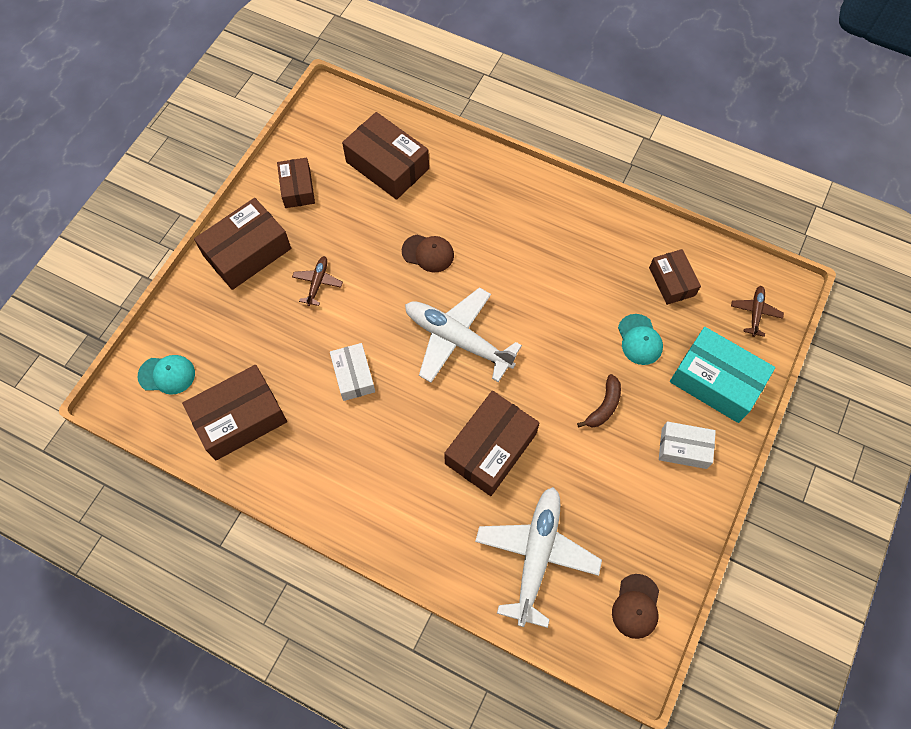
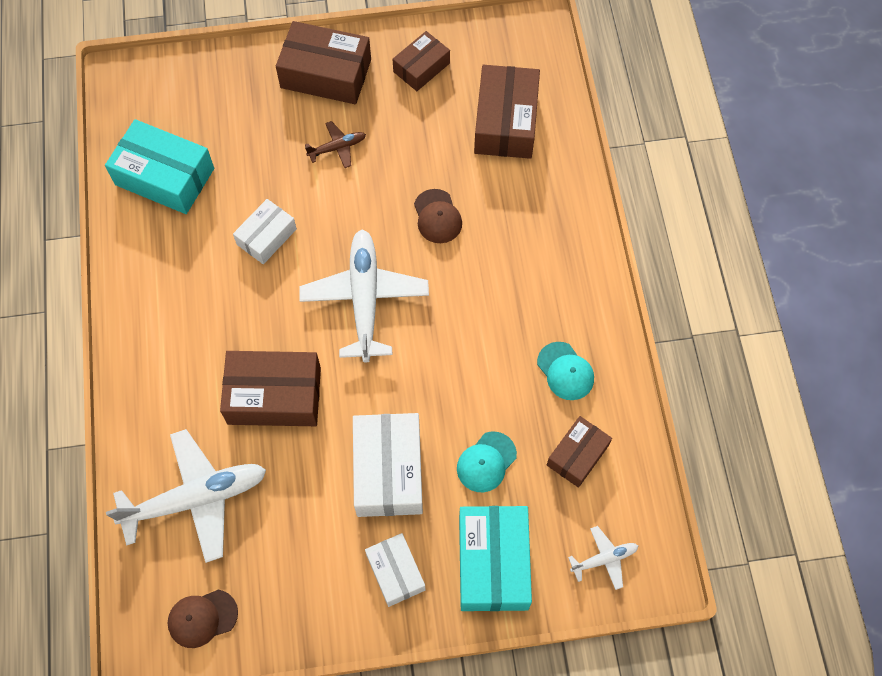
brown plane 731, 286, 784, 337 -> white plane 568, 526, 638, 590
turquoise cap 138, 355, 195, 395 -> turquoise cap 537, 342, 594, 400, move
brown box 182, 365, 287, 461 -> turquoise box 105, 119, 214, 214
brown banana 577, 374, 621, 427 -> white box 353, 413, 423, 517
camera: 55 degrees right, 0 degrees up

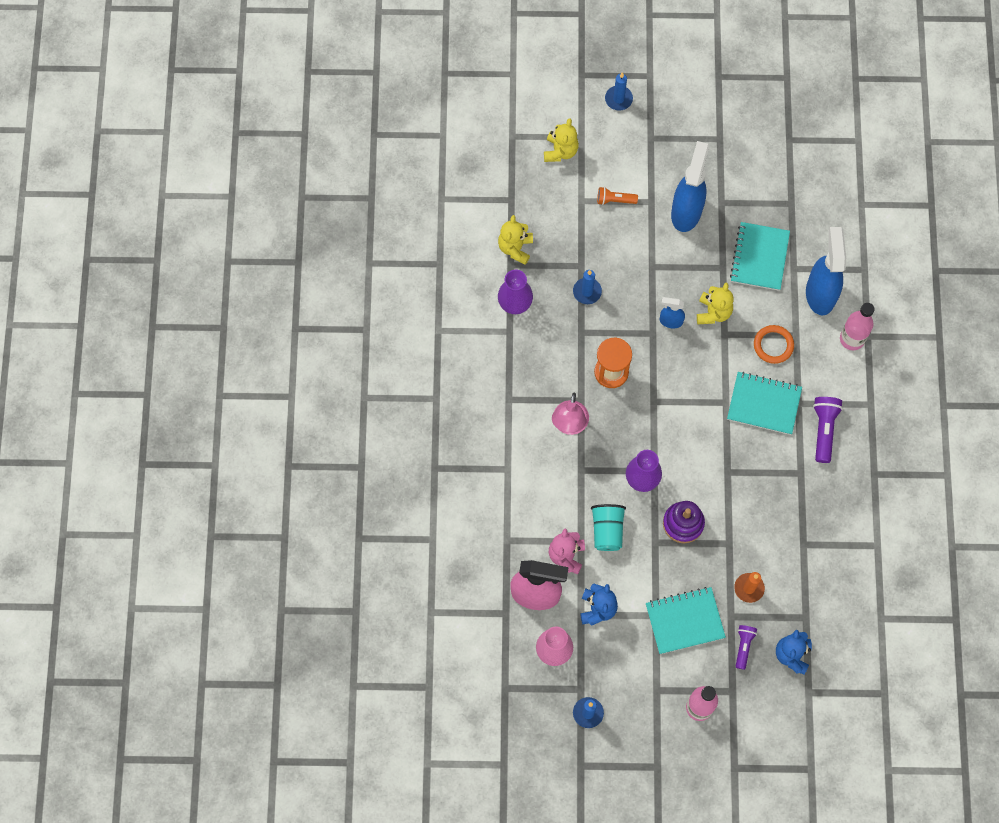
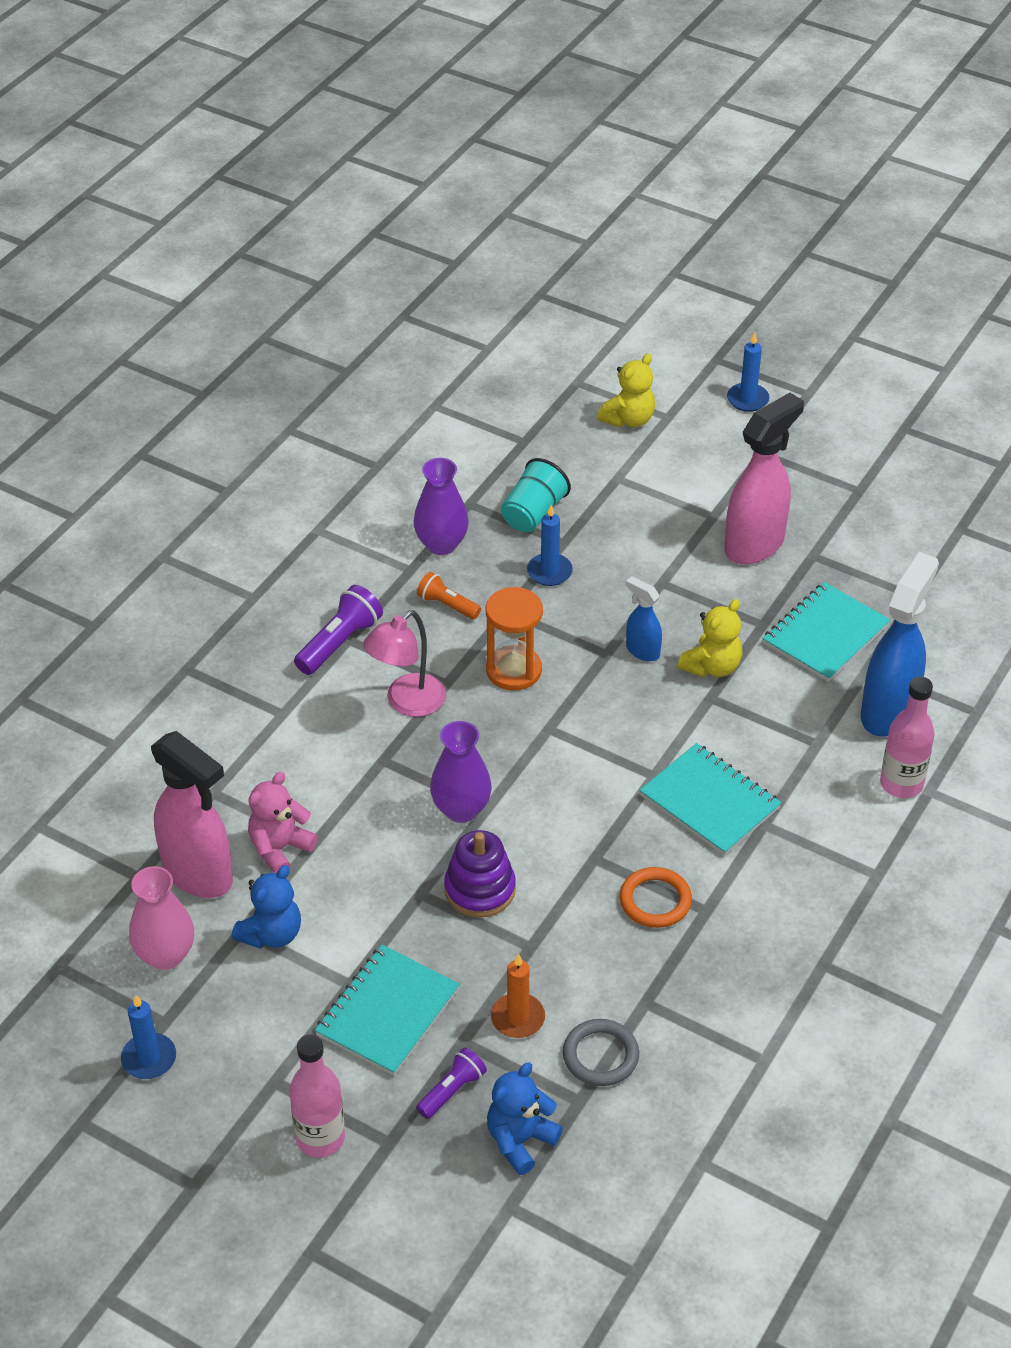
blue spray bottle 671, 141, 709, 232 -> pink spray bottle 725, 393, 804, 564
orange flashlight 597, 187, 638, 205 -> orange flashlight 417, 572, 481, 619, move
yellow teddy bear 498, 215, 533, 265 -> none
orange ring 754, 325, 794, 364 -> orange ring 620, 867, 692, 928, move
purple flashlight 813, 397, 843, 463 -> purple flashlight 294, 585, 383, 675, move
turquoise cup 591, 504, 626, 551 -> turquoise cup 501, 458, 571, 532, move
turquoise notebook 646, 587, 726, 654 -> turquoise notebook 315, 945, 460, 1076, 75 degrees counterclockwise
none -> grey ring 563, 1019, 639, 1086
camera: 30 degrees right, 25 degrees down

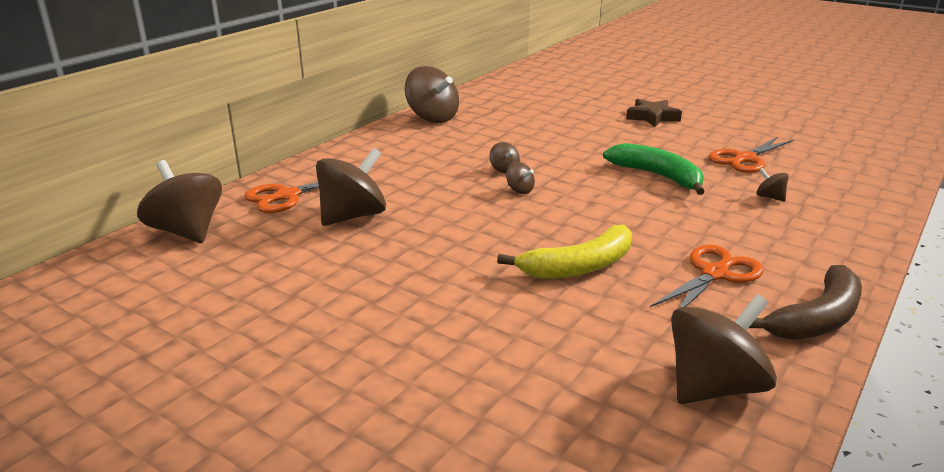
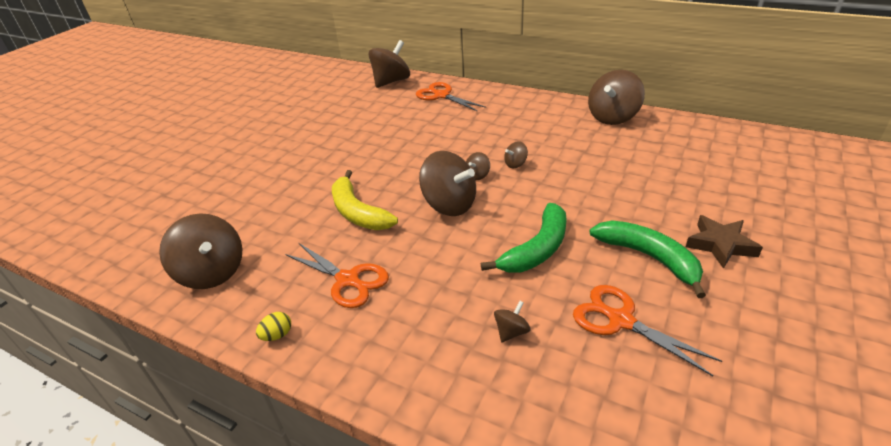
brown spinning top 316, 148, 386, 226 -> brown spinning top 419, 151, 476, 216, move
brown banana 749, 265, 862, 340 -> yellow egg 256, 312, 291, 341
none -> green banana 590, 220, 706, 298
camera: 85 degrees right, 10 degrees up

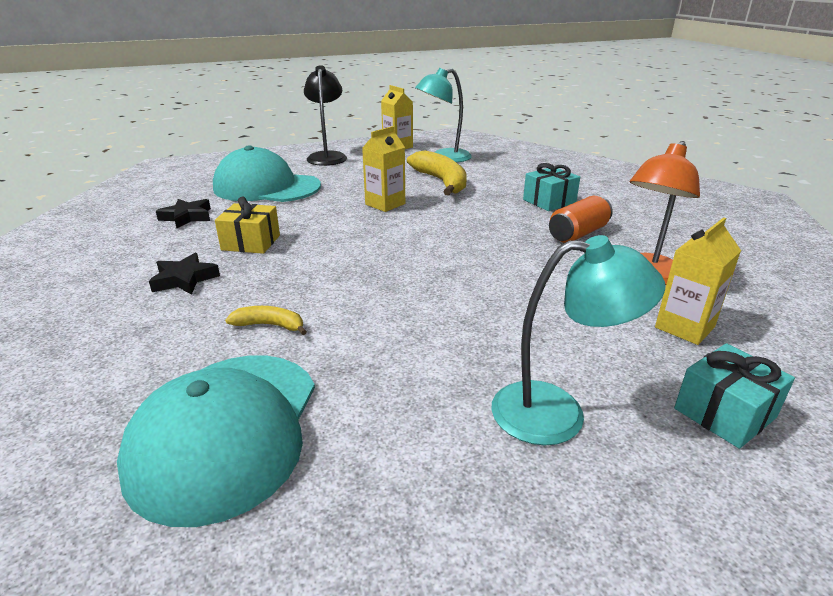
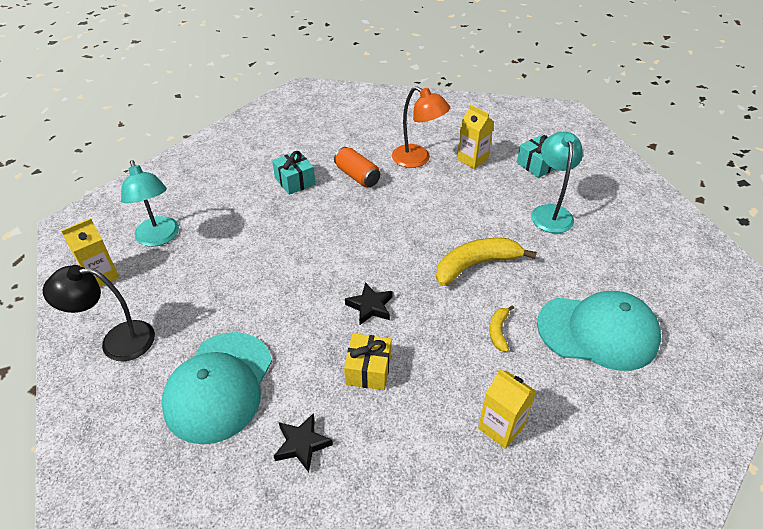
yellow carton 362, 126, 405, 212 -> yellow carton 478, 369, 536, 449, move
yellow banana 407, 150, 467, 196 -> yellow banana 436, 238, 537, 286, move
black star 149, 253, 220, 295 -> black star 345, 282, 393, 325, move
camera: 90 degrees left, 15 degrees up

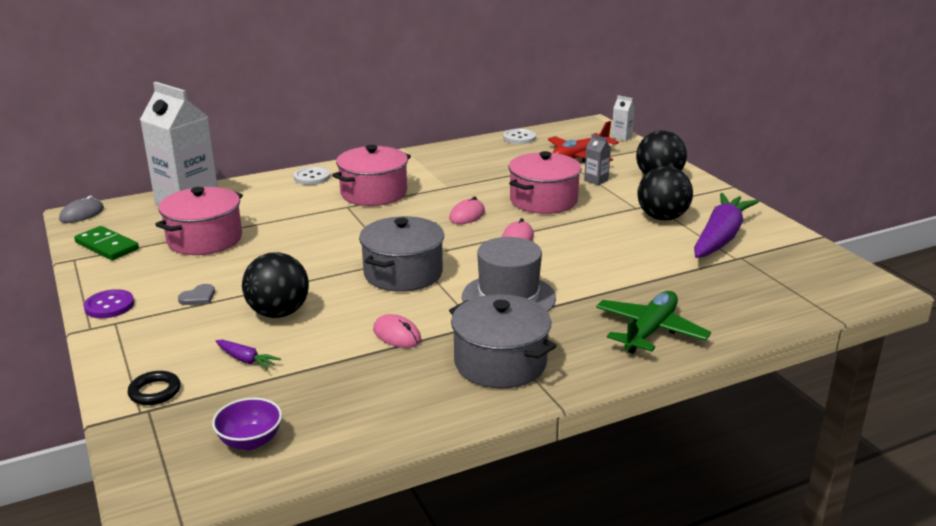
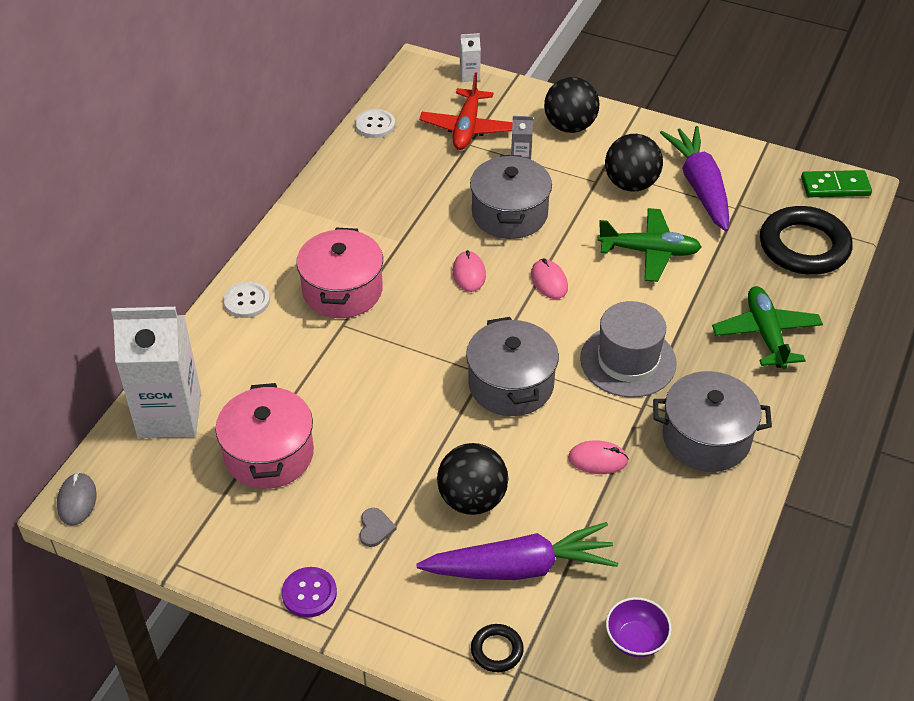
pink pot 509, 151, 582, 214 -> grey pot 470, 155, 552, 239
green domino 74, 226, 139, 260 -> green domino 801, 170, 872, 197, move
purple carrot 216, 340, 281, 370 -> purple carrot 417, 522, 618, 580, x2.39
none -> black ring 760, 206, 853, 275
none -> green plane 597, 208, 702, 282
camera: 40 degrees left, 20 degrees up

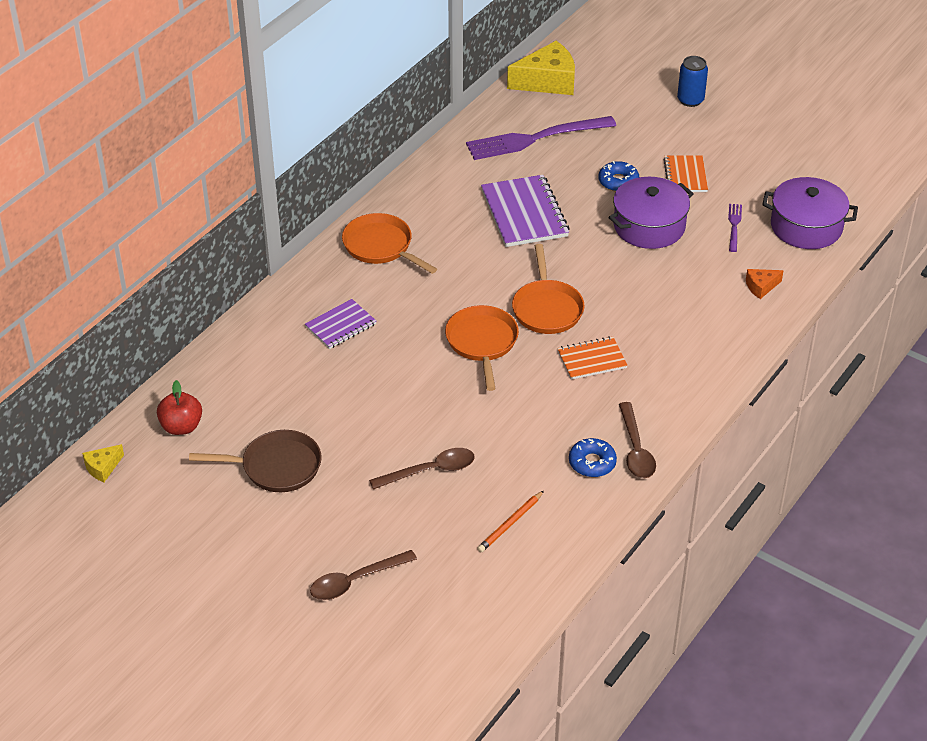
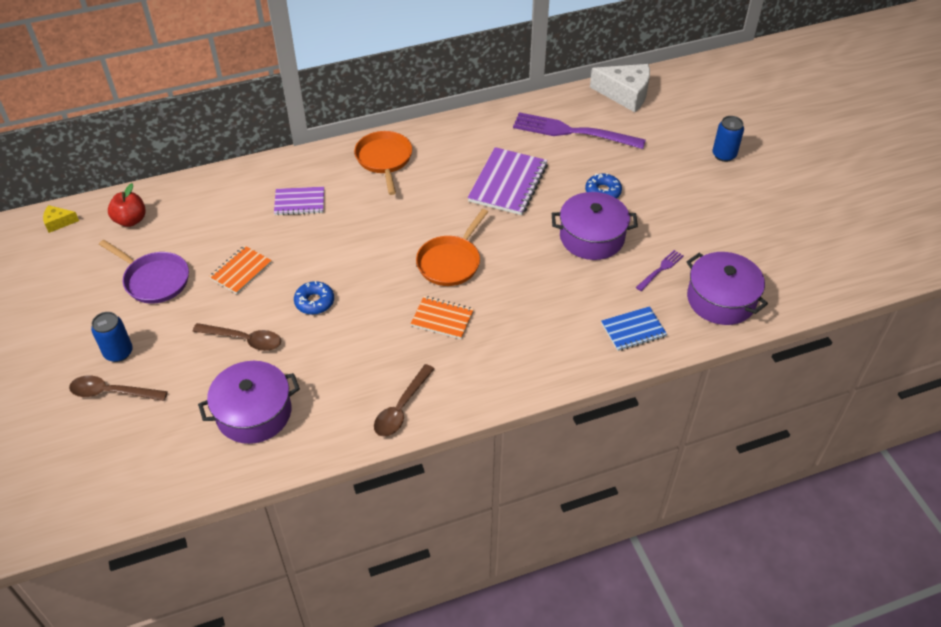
yellow cheese 507, 41, 575, 95 -> white cheese 590, 64, 650, 112
orange notebook 663, 155, 708, 192 -> orange notebook 209, 245, 272, 294, move
orange cheese 746, 269, 784, 299 -> blue notebook 601, 306, 667, 351
orange pan 445, 305, 519, 391 -> none
brown pan 189, 430, 322, 492 -> purple pan 99, 240, 189, 304
blue donut 569, 438, 617, 477 -> blue donut 294, 281, 334, 315, move
orange pencil 477, 491, 544, 552 -> purple pot 198, 361, 300, 444
none -> blue can 91, 312, 133, 362
camera: 35 degrees right, 5 degrees up

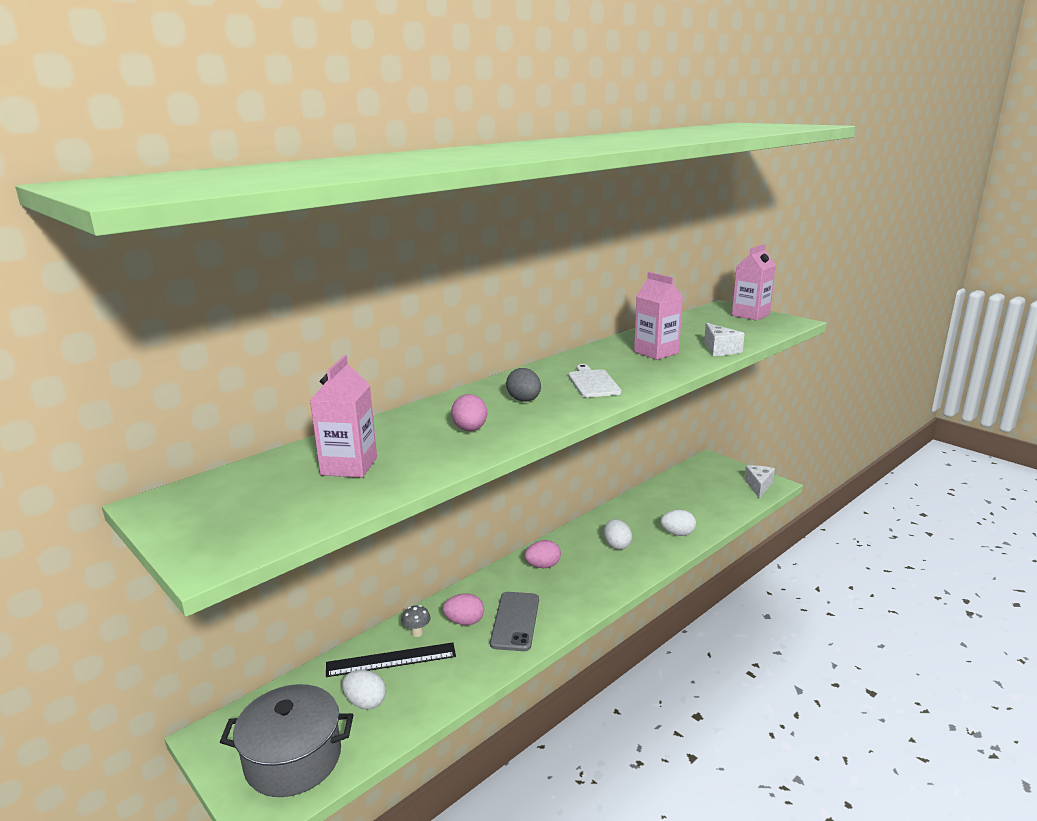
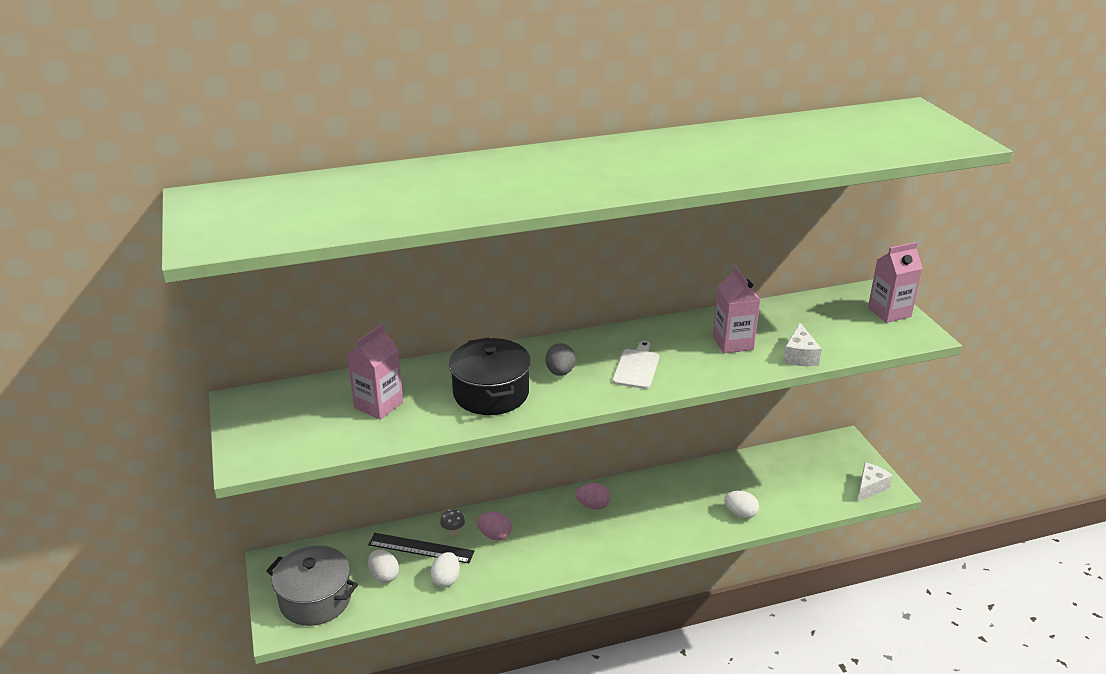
pink egg 451, 394, 487, 431 -> black pot 449, 337, 531, 415
white egg 604, 519, 632, 550 -> white egg 431, 552, 460, 588, move
grey phone 490, 592, 539, 651 -> none
camera: 25 degrees right, 10 degrees up

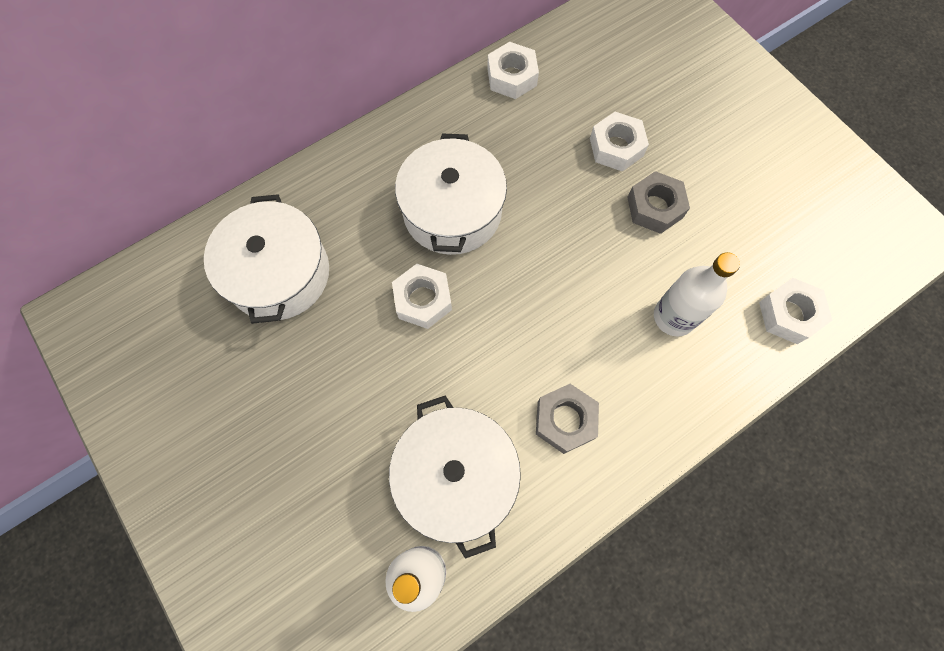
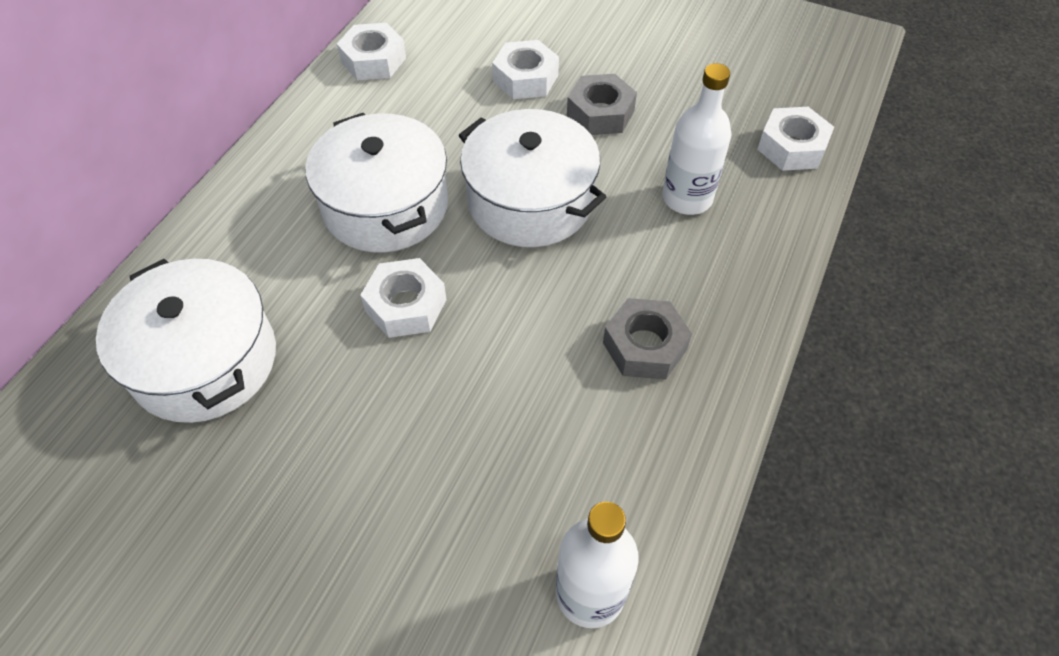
white pot 389, 395, 521, 559 -> white pot 459, 109, 606, 247, move
camera: 30 degrees left, 15 degrees down

